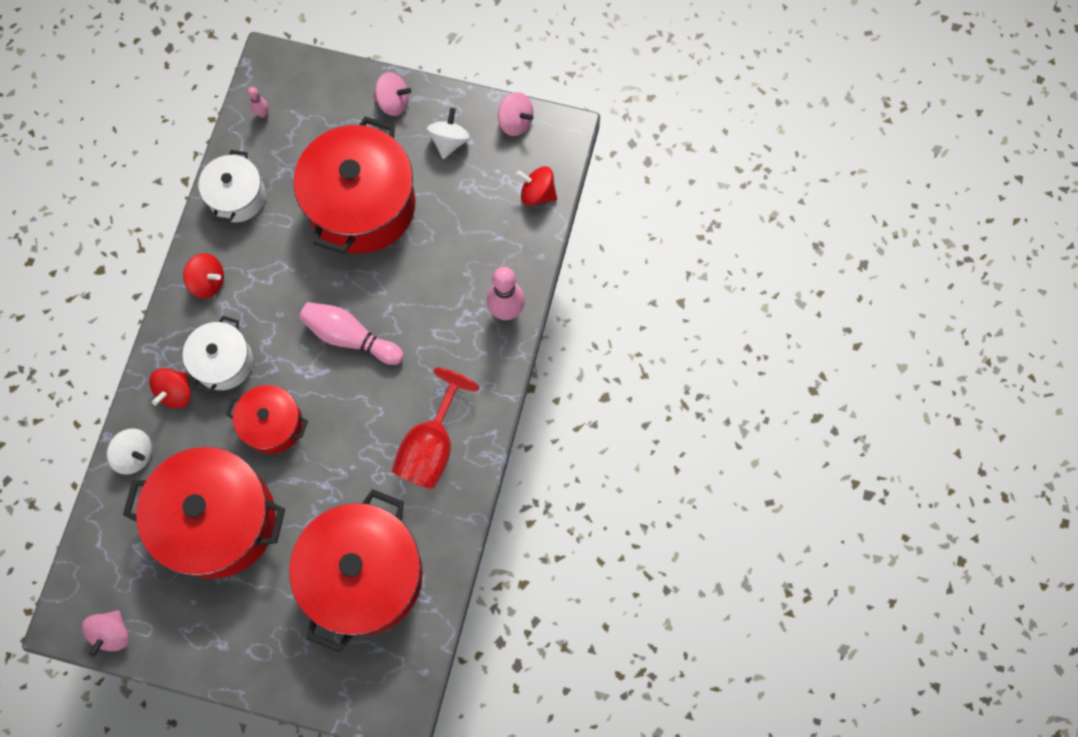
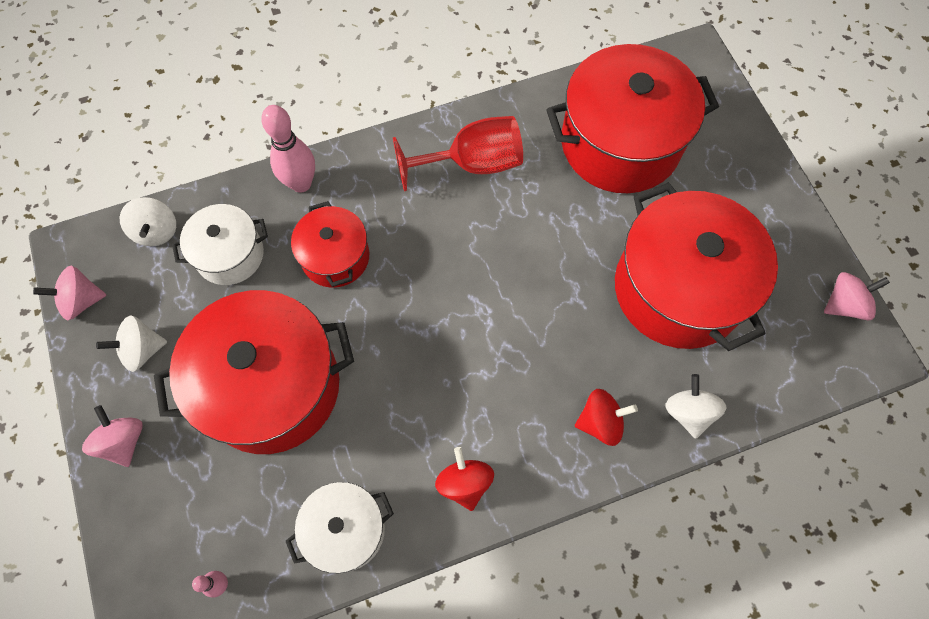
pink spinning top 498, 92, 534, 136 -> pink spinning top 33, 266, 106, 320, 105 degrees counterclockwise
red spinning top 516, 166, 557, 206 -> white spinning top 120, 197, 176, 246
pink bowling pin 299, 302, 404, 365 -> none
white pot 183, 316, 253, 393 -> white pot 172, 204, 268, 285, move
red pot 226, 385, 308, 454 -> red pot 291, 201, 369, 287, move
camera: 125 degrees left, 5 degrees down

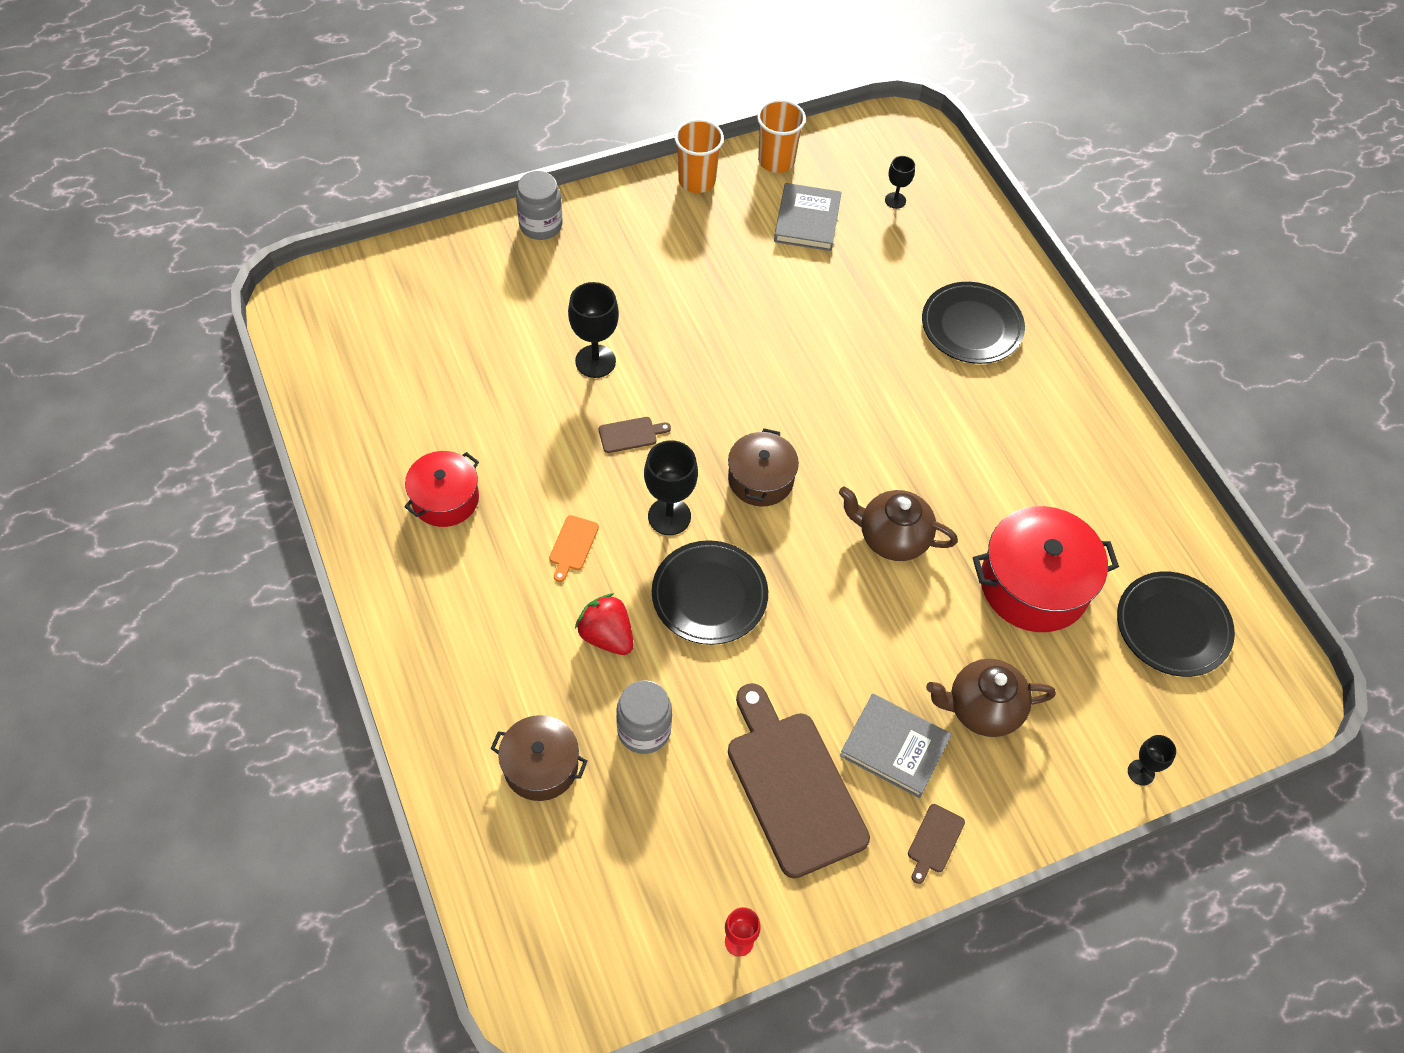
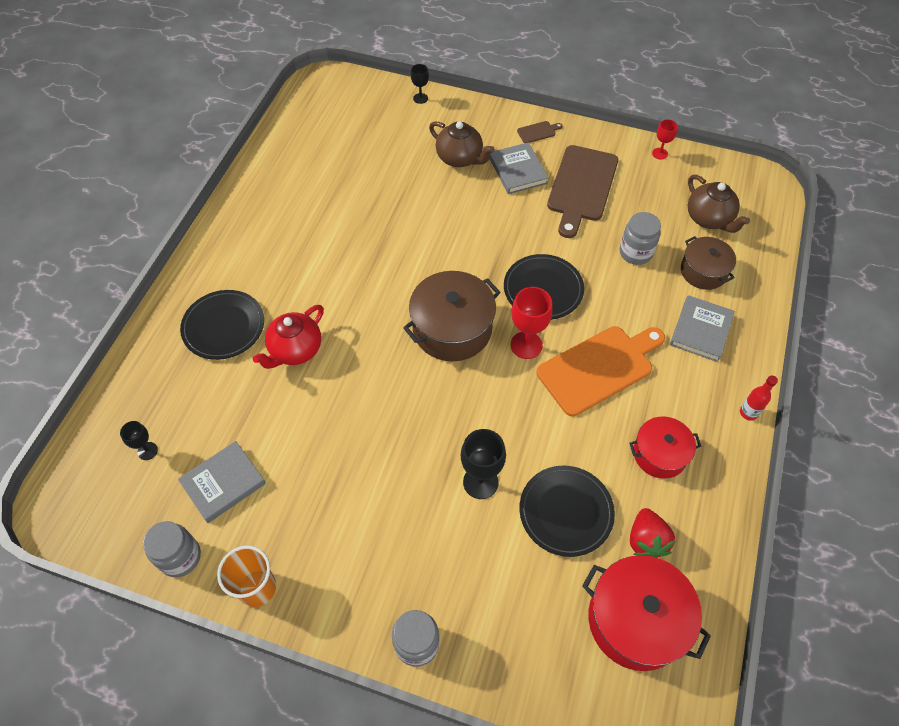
orange cup 757, 99, 806, 173 -> grey jar 143, 521, 201, 577
brown cutting board 599, 417, 671, 453 -> none
brown pot 728, 428, 799, 506 -> brown pot 403, 271, 500, 361, x1.61
black goblet 644, 440, 698, 535 -> red goblet 511, 287, 553, 359
brown teapot 839, 487, 958, 561 -> brown teapot 688, 175, 750, 233, move
red pot 973, 506, 1119, 632 -> red pot 582, 555, 711, 671, move
orange cutting board 549, 515, 599, 582 -> orange cutting board 537, 326, 665, 417, x2.48
black plate 1117, 572, 1235, 677 -> black plate 519, 465, 615, 557, move
red strawberry 575, 593, 634, 655 -> red strawberry 630, 508, 675, 558, move
none -> grey book 670, 295, 735, 362
none -> red teapot 253, 305, 324, 369
none -> red bottle 740, 376, 778, 421
camera: 135 degrees left, 0 degrees up

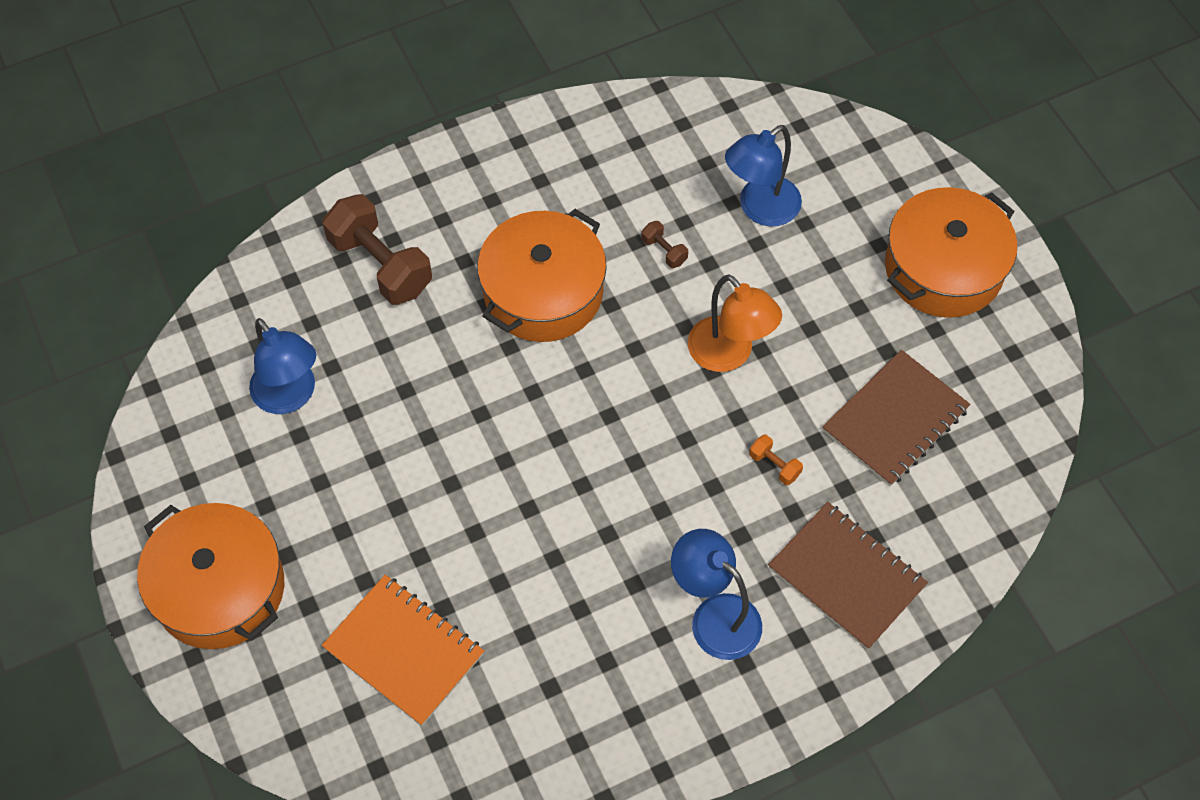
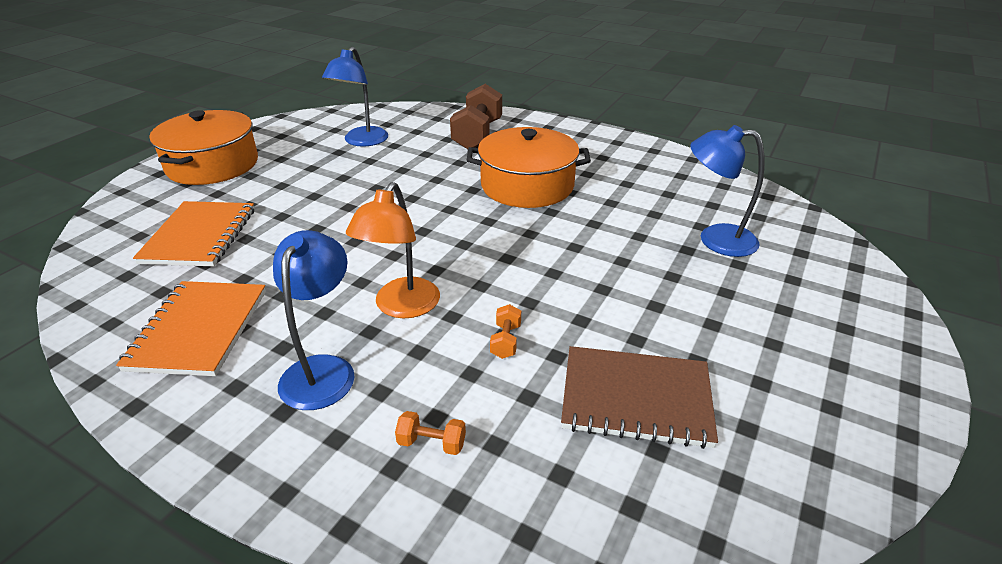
orange pot 885, 187, 1017, 318 -> none
brown dumbbell 641, 221, 688, 268 -> none
orange lamp 688, 274, 782, 372 -> orange lamp 346, 182, 440, 318, move
brown notebook 768, 502, 928, 650 -> orange dumbbell 395, 411, 466, 455
none -> orange notebook 116, 281, 266, 376
camera: 55 degrees right, 25 degrees down

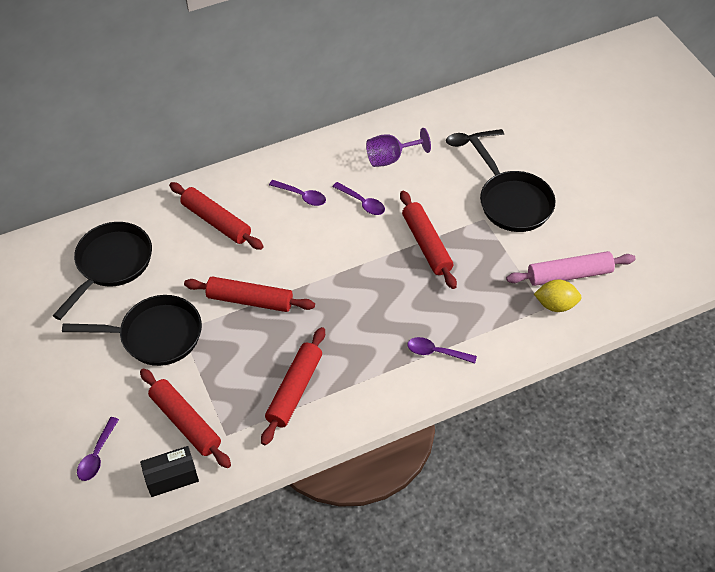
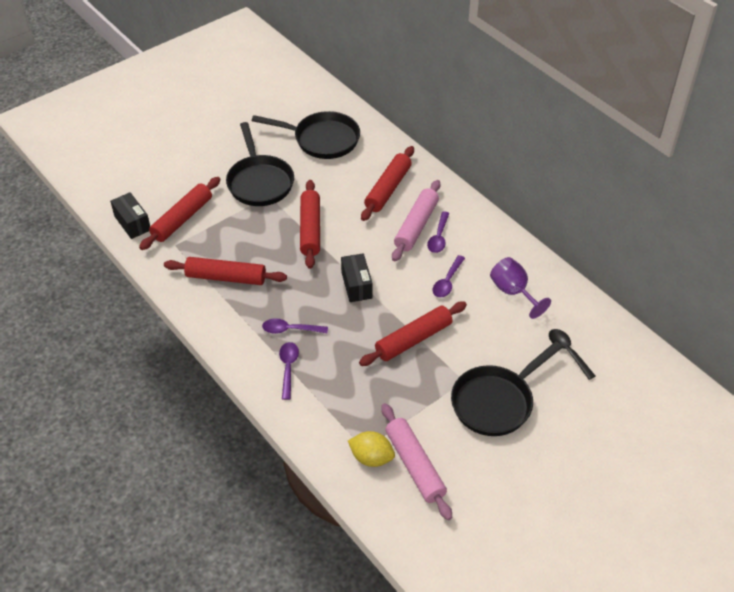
yellow lemon 534, 280, 582, 312 -> yellow lemon 348, 431, 395, 467, 60 degrees counterclockwise
purple spoon 77, 417, 119, 481 -> purple spoon 262, 318, 328, 334, move
none -> pink rolling pin 392, 180, 441, 262
none -> black box 341, 253, 373, 302
camera: 75 degrees right, 5 degrees down

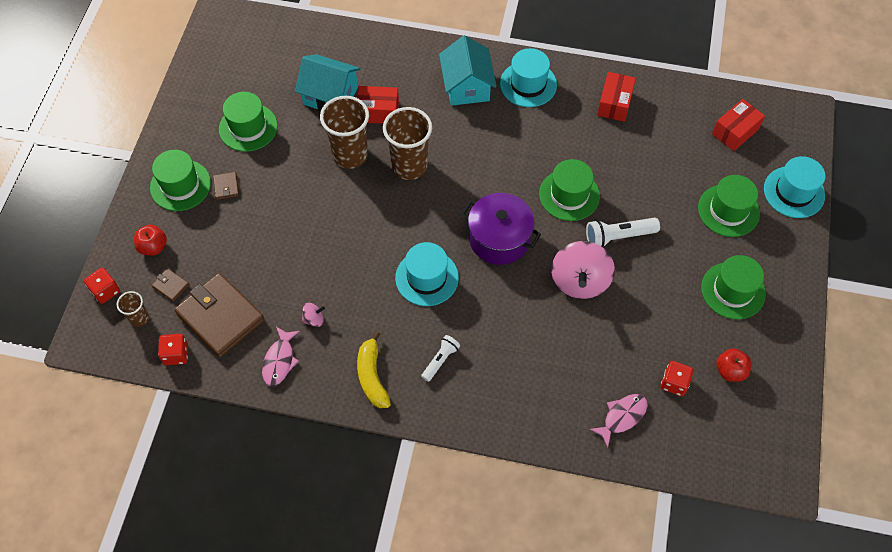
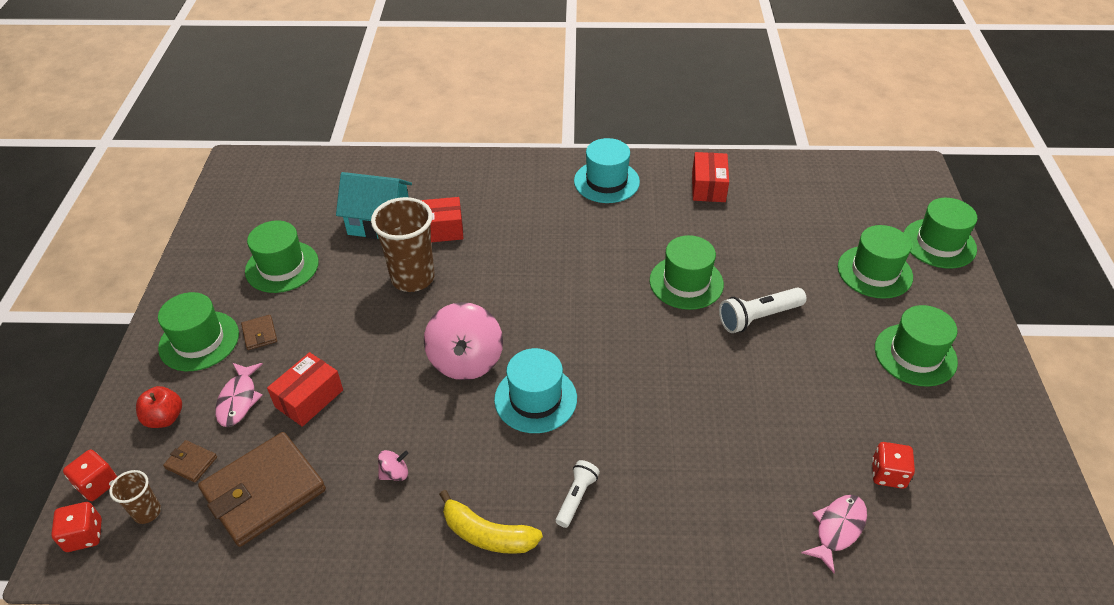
turquoise house 439, 35, 497, 106 -> none
red box 712, 99, 765, 151 -> red box 267, 352, 343, 427, move
brown cup 383, 107, 432, 180 -> none
turquoise hat 764, 156, 826, 218 -> green hat 904, 198, 977, 269
purple pot 461, 193, 541, 265 -> none
pink spinning top 551, 241, 615, 299 -> pink spinning top 424, 302, 503, 380, move
brown wallet 174, 273, 265, 357 -> brown wallet 198, 432, 326, 547, 75 degrees counterclockwise
pink fish 262, 327, 300, 386 -> pink fish 215, 363, 263, 427, move
yellow banana 357, 331, 391, 408 -> yellow banana 439, 490, 543, 554, 45 degrees counterclockwise
red dice 158, 334, 188, 365 -> red dice 51, 502, 102, 552, move
red apple 717, 348, 751, 382 -> none
camera: 10 degrees left, 15 degrees down

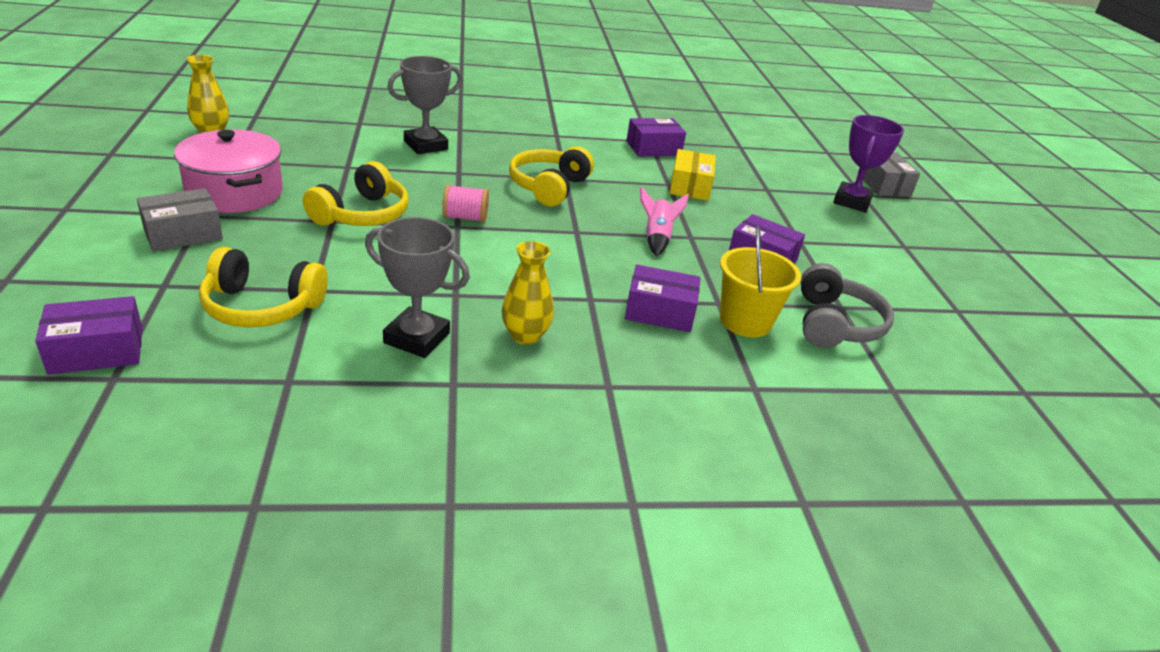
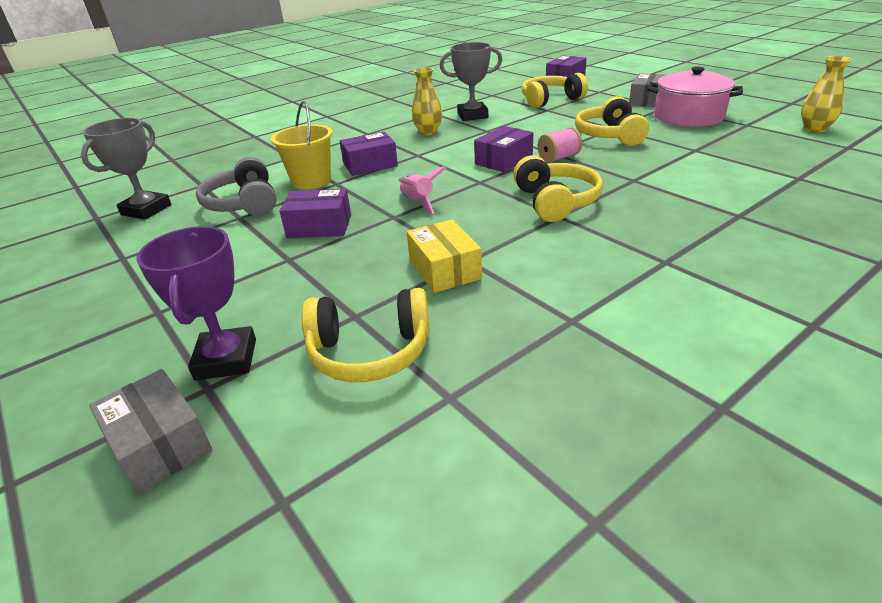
grey trophy 387, 56, 463, 154 -> grey trophy 81, 118, 171, 220, move
purple box 626, 118, 686, 157 -> purple box 474, 126, 533, 172, move
none -> yellow headphones 302, 288, 430, 382
camera: 155 degrees right, 0 degrees up

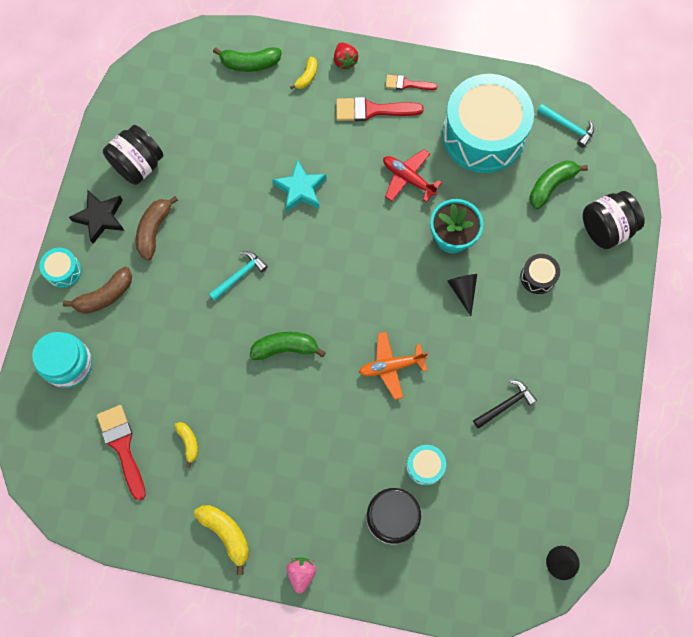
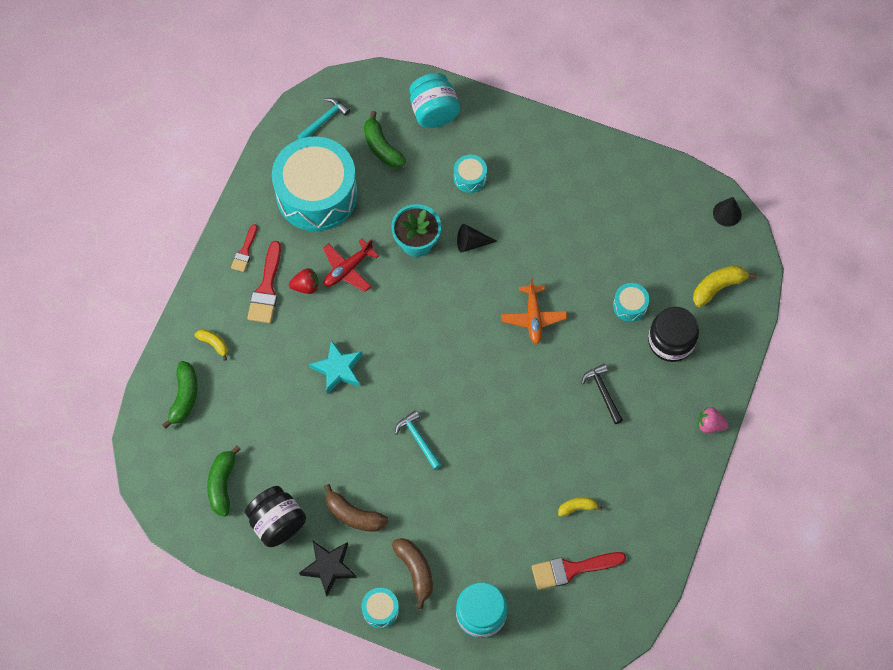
red strawberry 334, 42, 358, 70 -> red strawberry 289, 268, 319, 294, move
black jar 583, 191, 645, 249 -> turquoise jar 410, 73, 460, 128
black drum 520, 254, 560, 294 -> turquoise drum 454, 155, 487, 193
green banana 250, 332, 326, 360 -> green banana 207, 445, 241, 517, move
black hammer 473, 380, 537, 429 -> black hammer 581, 364, 623, 424, move
yellow banana 194, 505, 249, 575 -> yellow banana 693, 265, 756, 307, move
camera: 80 degrees left, 5 degrees down

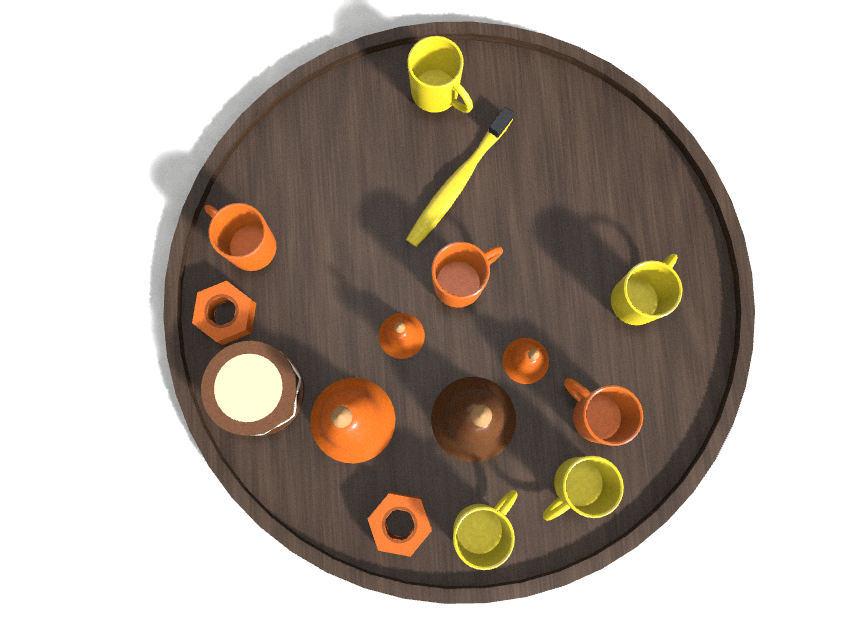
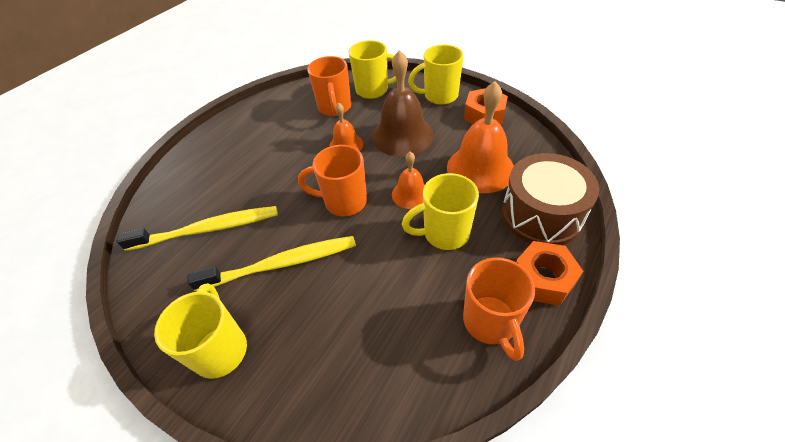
yellow mug 611, 254, 682, 325 -> yellow mug 402, 173, 479, 250, move
none -> yellow toothbrush 116, 206, 278, 251
camera: 140 degrees left, 30 degrees down

